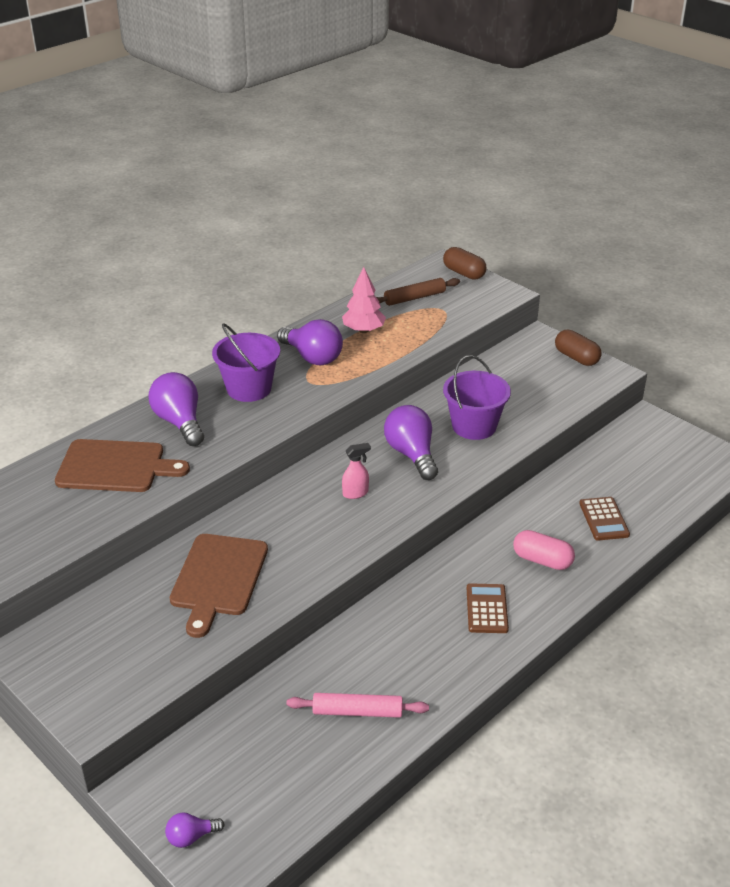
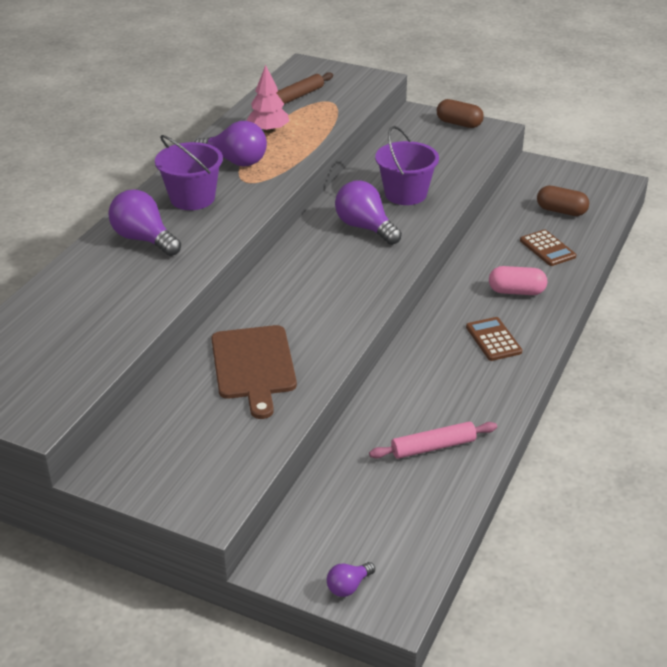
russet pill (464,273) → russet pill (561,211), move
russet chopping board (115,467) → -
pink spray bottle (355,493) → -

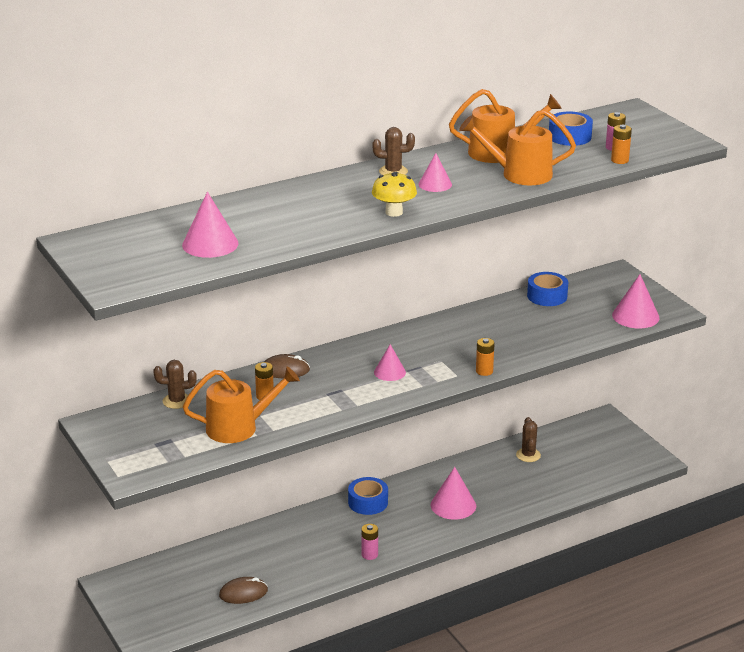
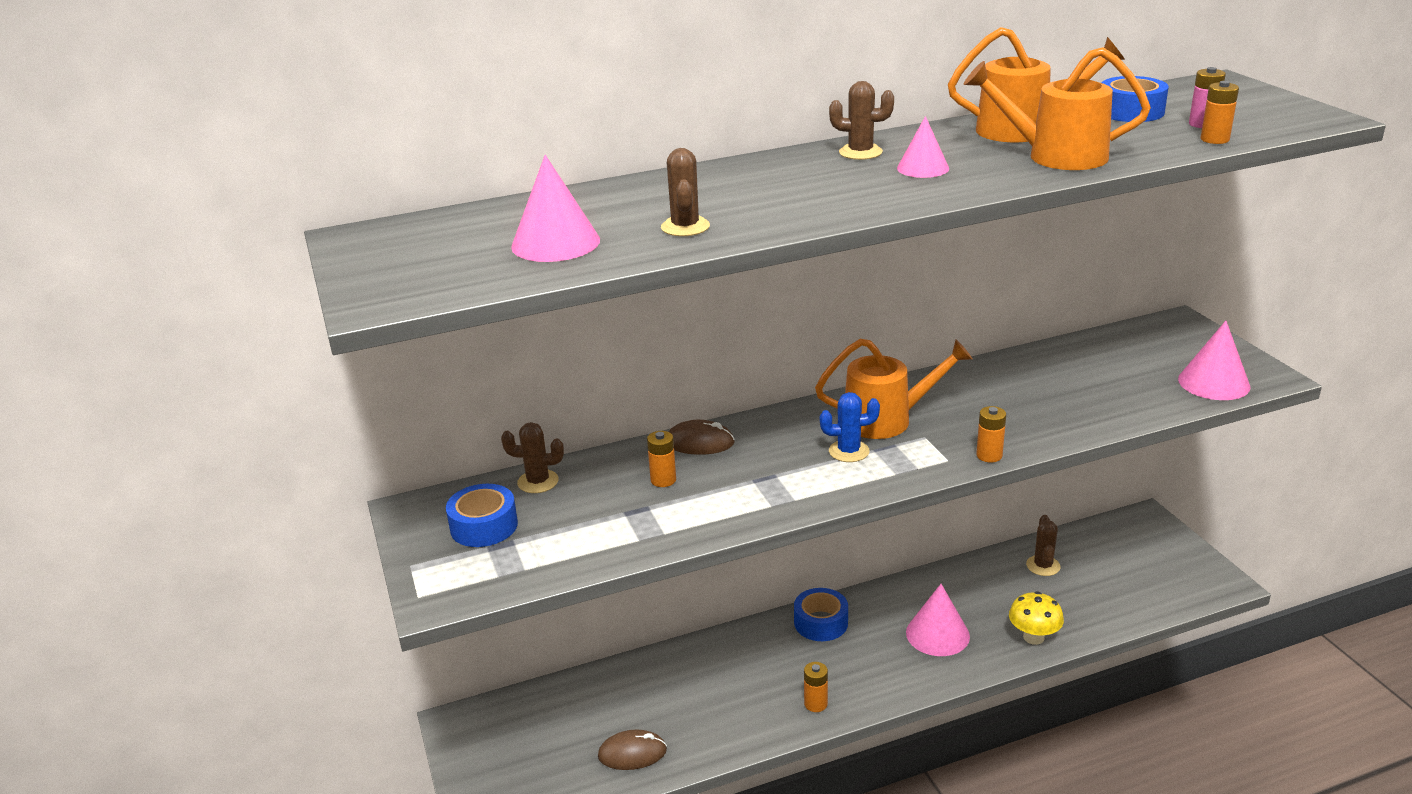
cobalt sticky tape (547,296) → cobalt sticky tape (484,526), move
- → russet saguaro cactus (685,227)
pink AA battery (369,555) → bright orange AA battery (815,704)
bright orange watering can (239,427) → bright orange watering can (887,420), move
pink cone (389,372) → cobalt saguaro cactus (849,451)
golden mushroom (394,212) → golden mushroom (1033,637), move

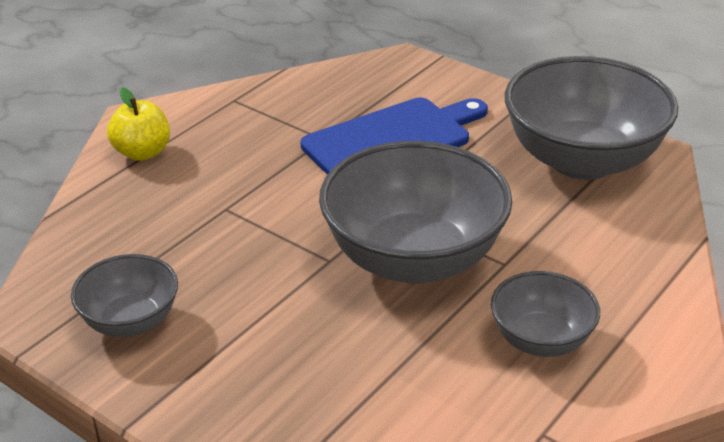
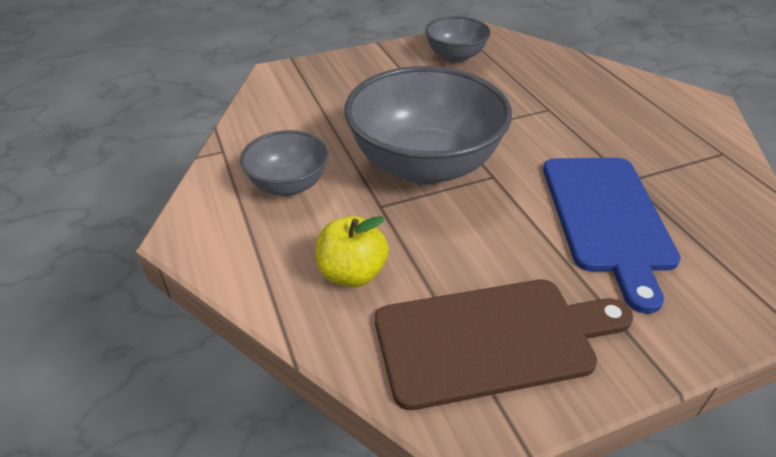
golden toy apple (142,152) → golden toy apple (352,273), move
gray serving bowl (582,160) → russet chopping board (492,339)

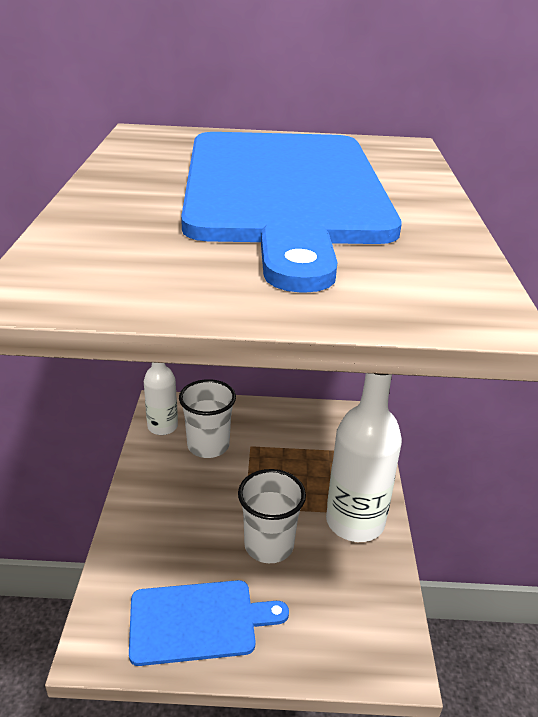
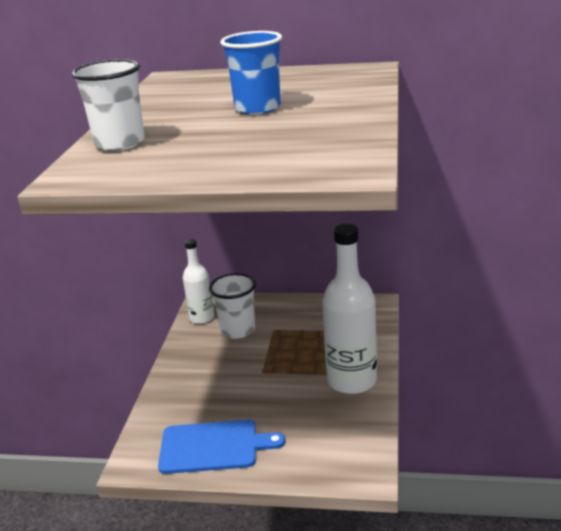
pure white cup (269,545) → pure white cup (120,143), move
cobalt chopping board (284,191) → cobalt cup (257,108)

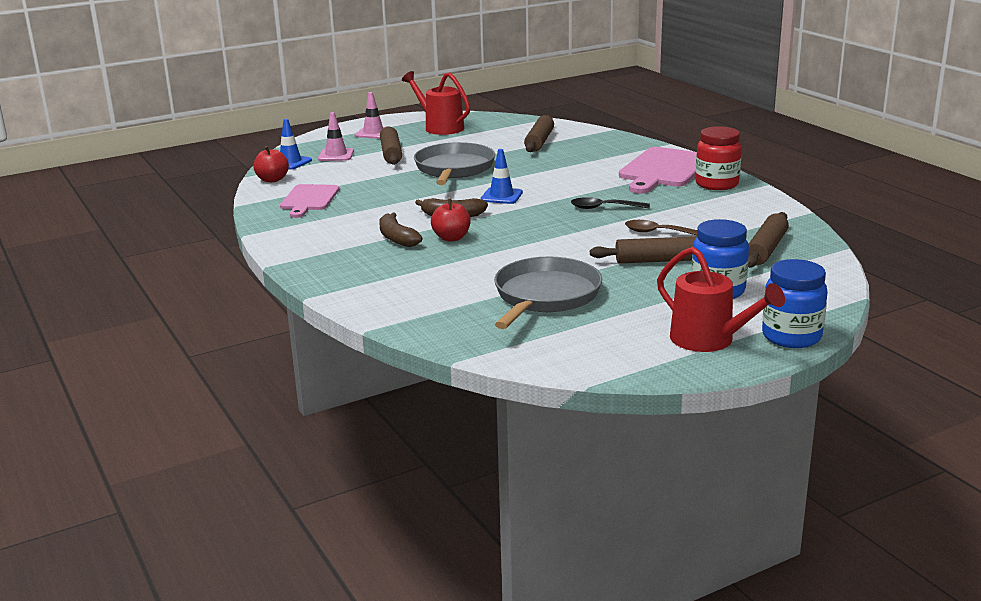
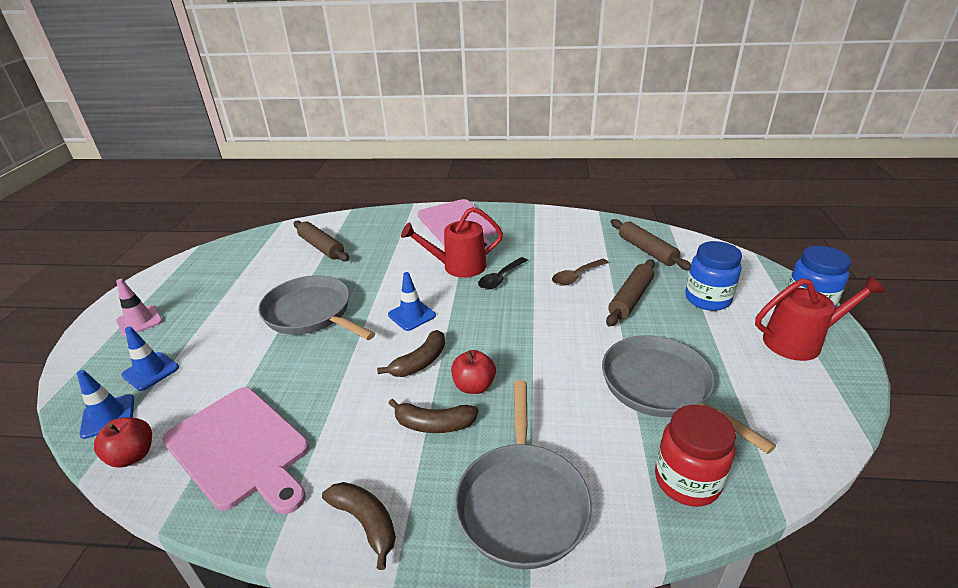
pink traffic cone (336,155) → cobalt traffic cone (150,371)
pink chopping board (309,199) → pink chopping board (240,448), x1.55
- → russet banana (365,522)
scarlet watering can (440,127) → scarlet watering can (458,267), move
- → gray frying pan (522,502)
scarlet preserve jar (716,184) → scarlet preserve jar (687,481), move
russet dough roller (391,153) → -

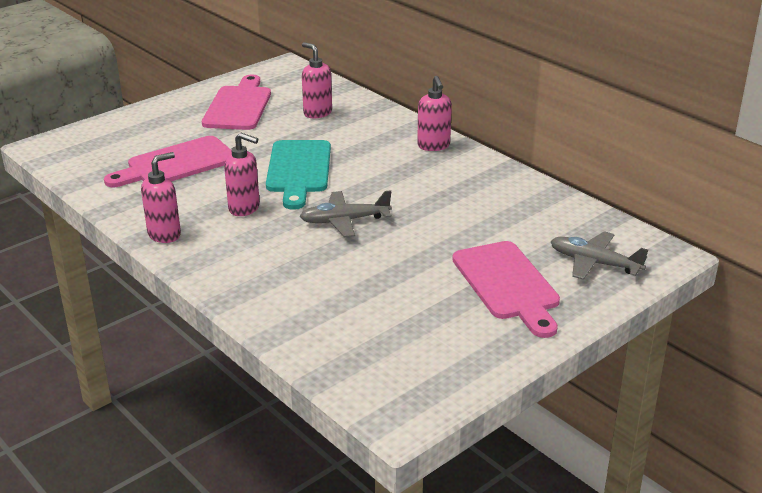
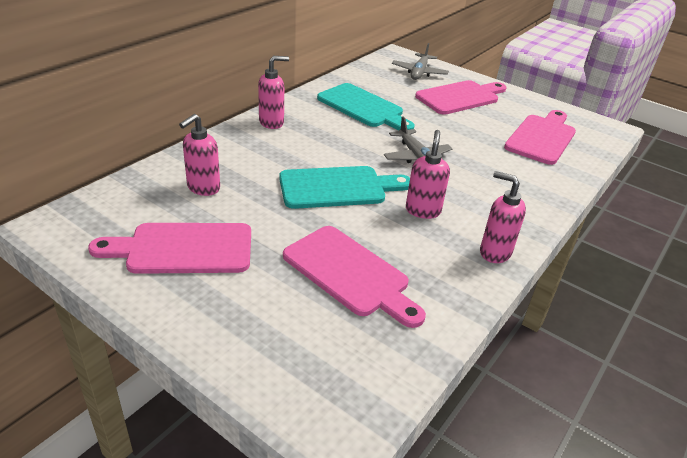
- → teal chopping board (363,107)
- → pink chopping board (542,137)

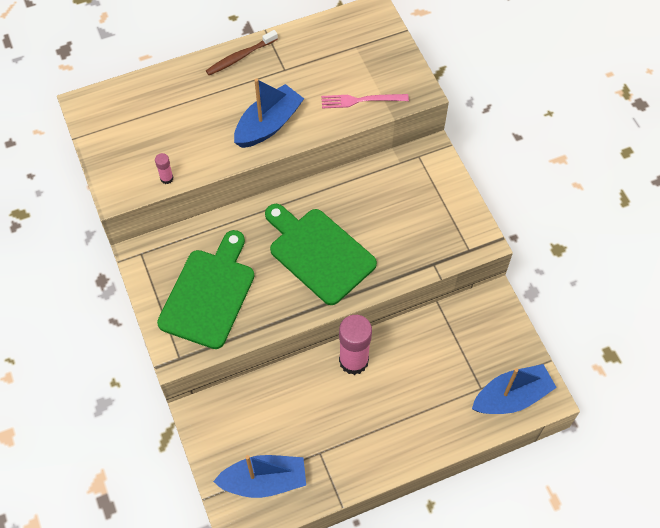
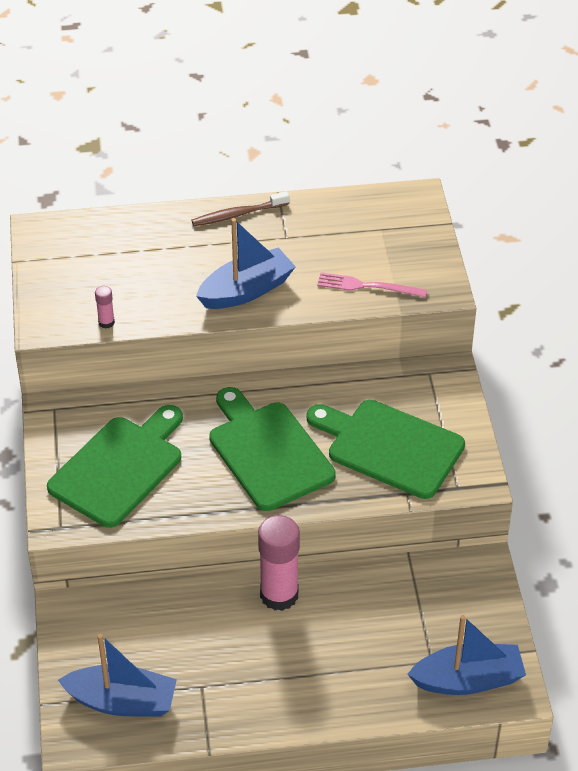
- → green chopping board (390,447)

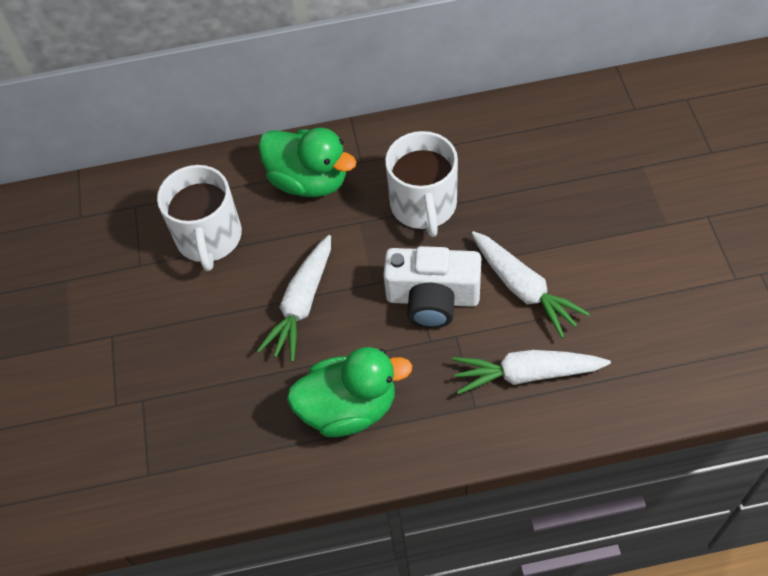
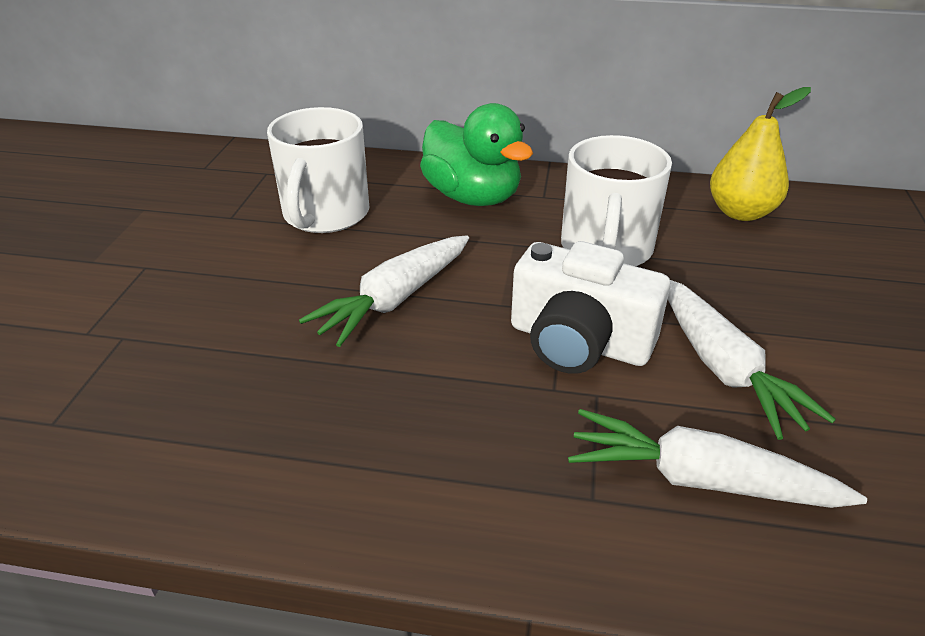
- → golden pear (740,212)
green duck (349,408) → -

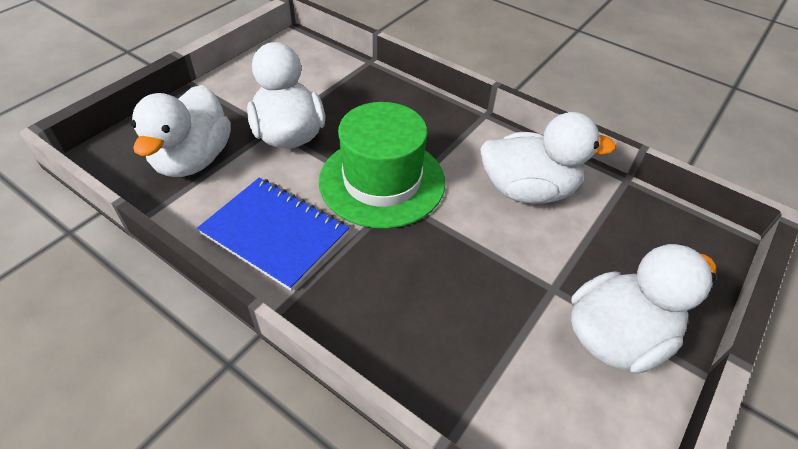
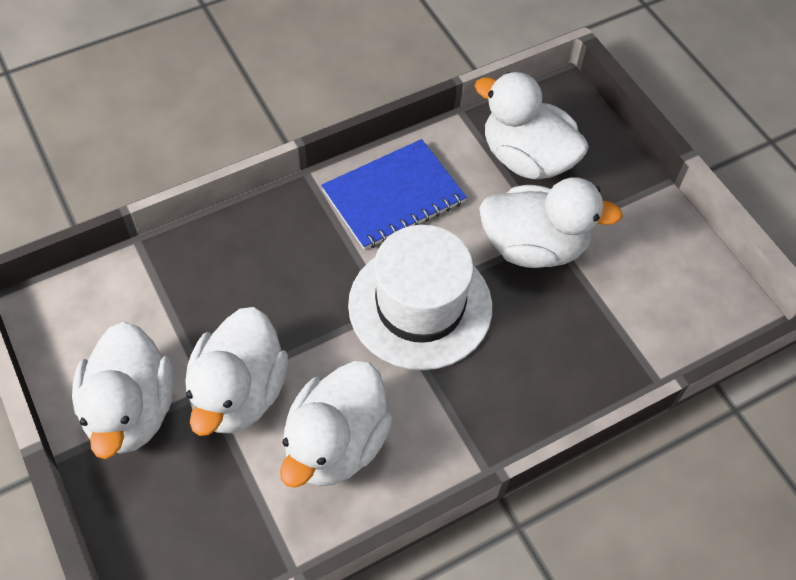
- → pure white duck (239,393)
green tall hat (382,181) → pure white tall hat (420,305)

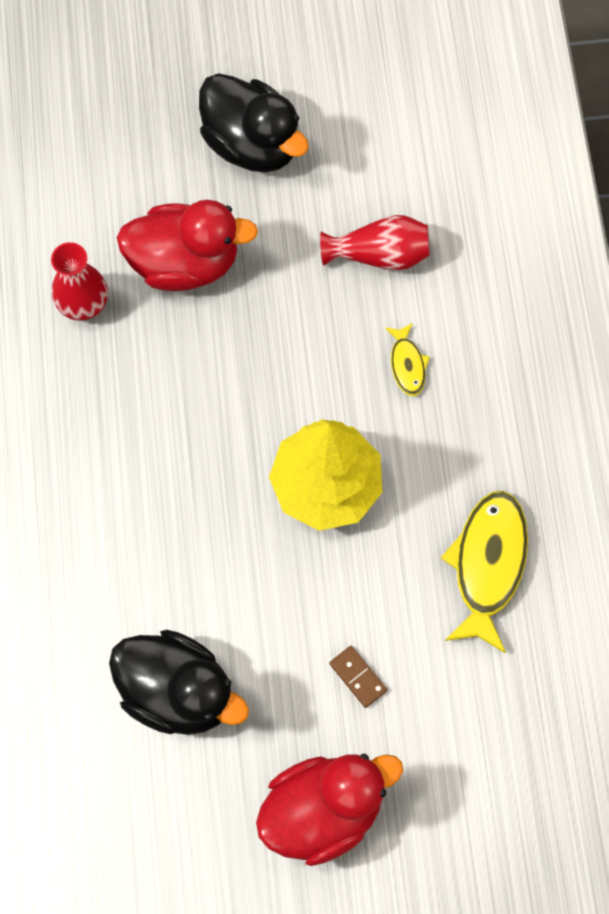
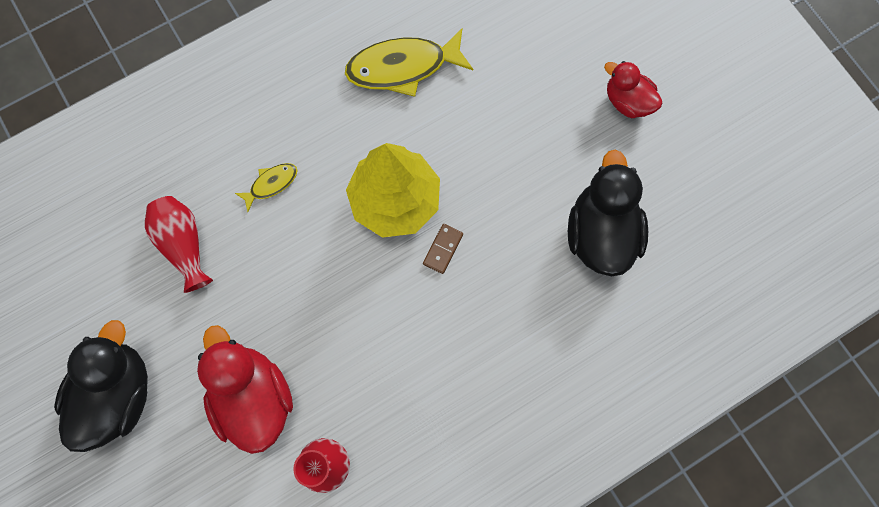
russet domino piece (358,677) → russet domino piece (443,249), move
scarlet duck (323,811) → scarlet duck (627,101), x0.59

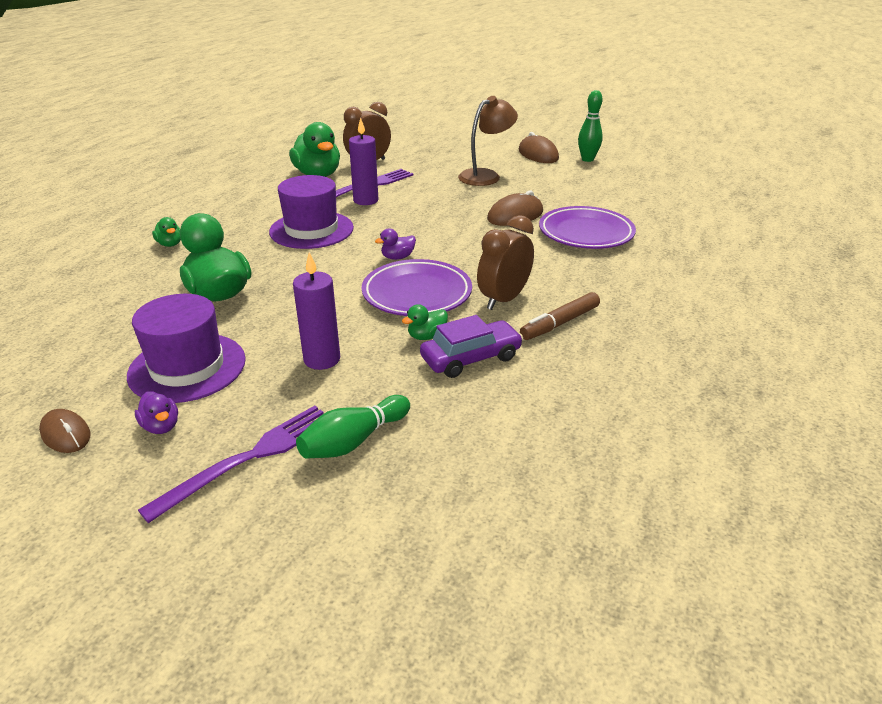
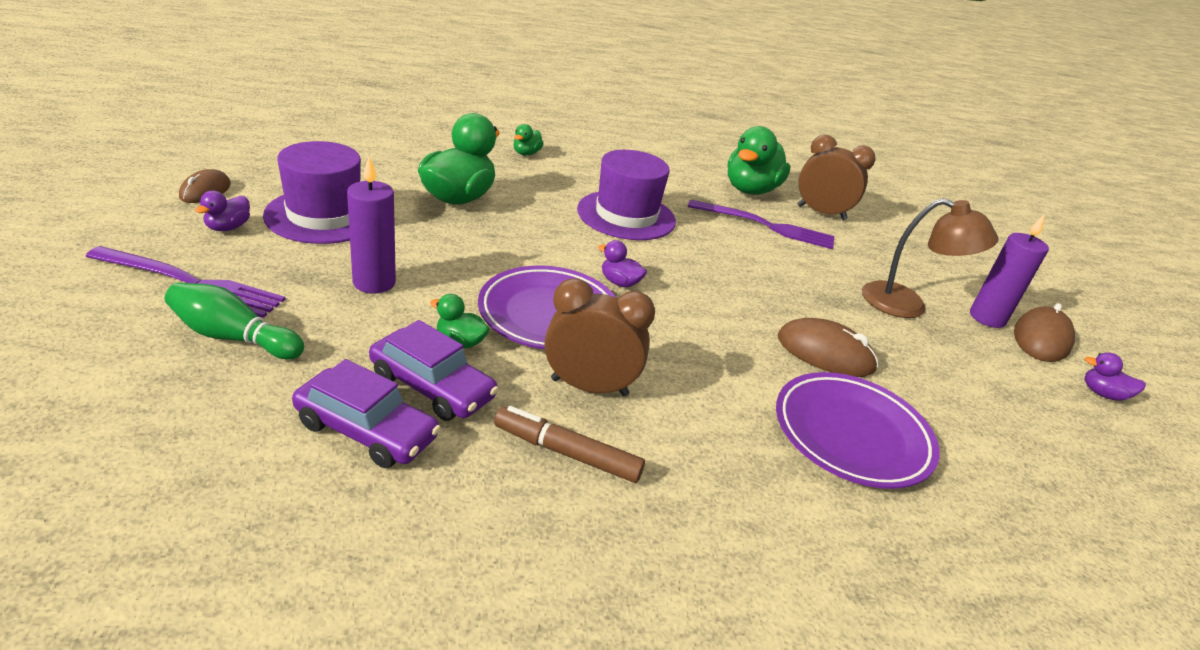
- → royal purple toy car (366,430)
royal purple candle (366,200) → royal purple candle (987,318), move
green skittle (587,159) → royal purple duck (1102,394)

